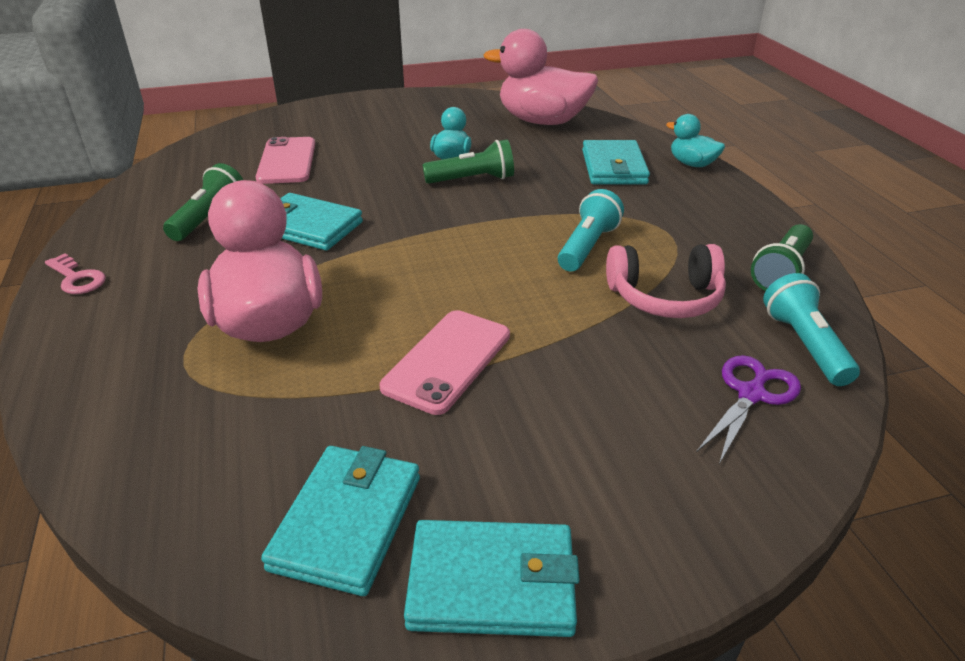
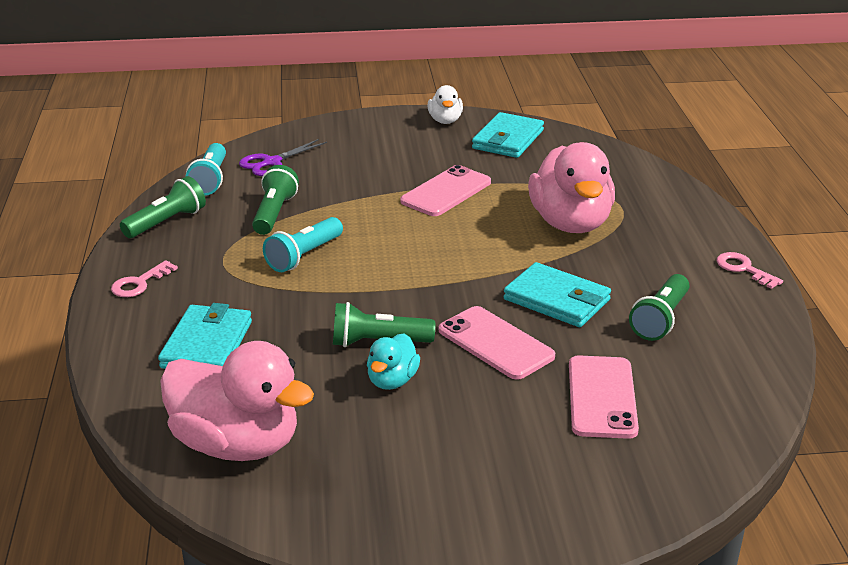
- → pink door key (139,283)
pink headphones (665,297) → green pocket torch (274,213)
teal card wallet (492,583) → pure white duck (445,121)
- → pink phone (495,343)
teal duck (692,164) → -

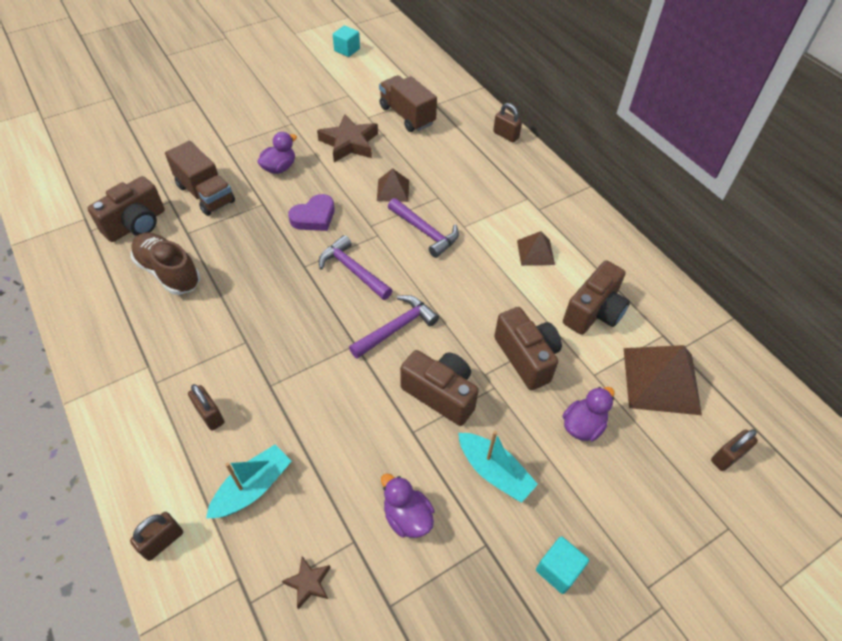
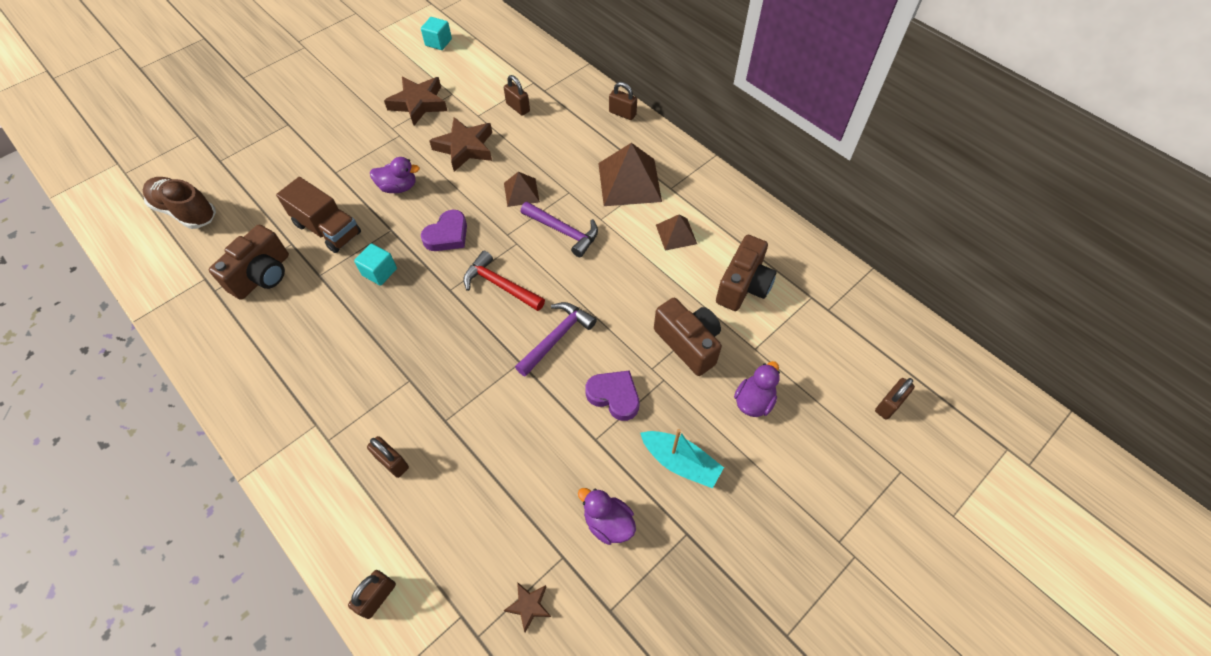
russet shoe (169,272) → russet shoe (186,211), move
teal block (558,570) → teal block (379,272), move
royal purple duck (279,168) → royal purple duck (398,187), 60 degrees clockwise
- → russet star (419,103)
royal purple claw hammer (352,270) → scarlet claw hammer (500,285)
russet toy truck (407,115) → russet padlock (518,107)
russet camera (441,394) → royal purple heart shape (614,396)
russet pyramid shape (661,380) → russet pyramid shape (629,182), move
teal sailboat (252,488) → -

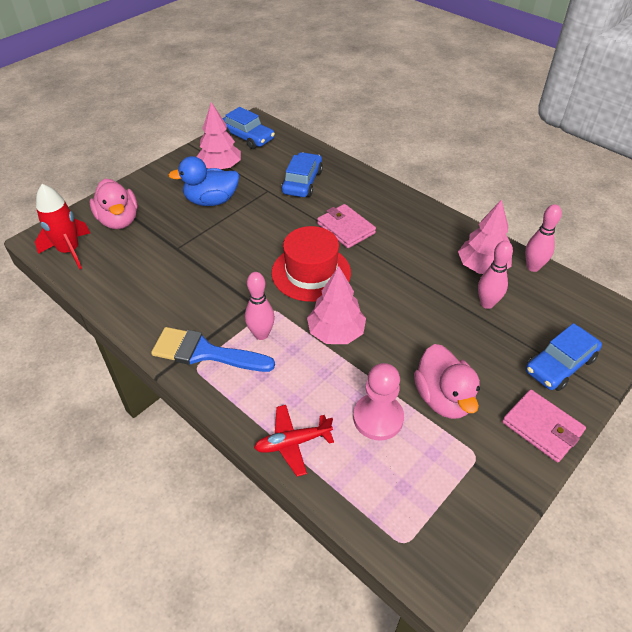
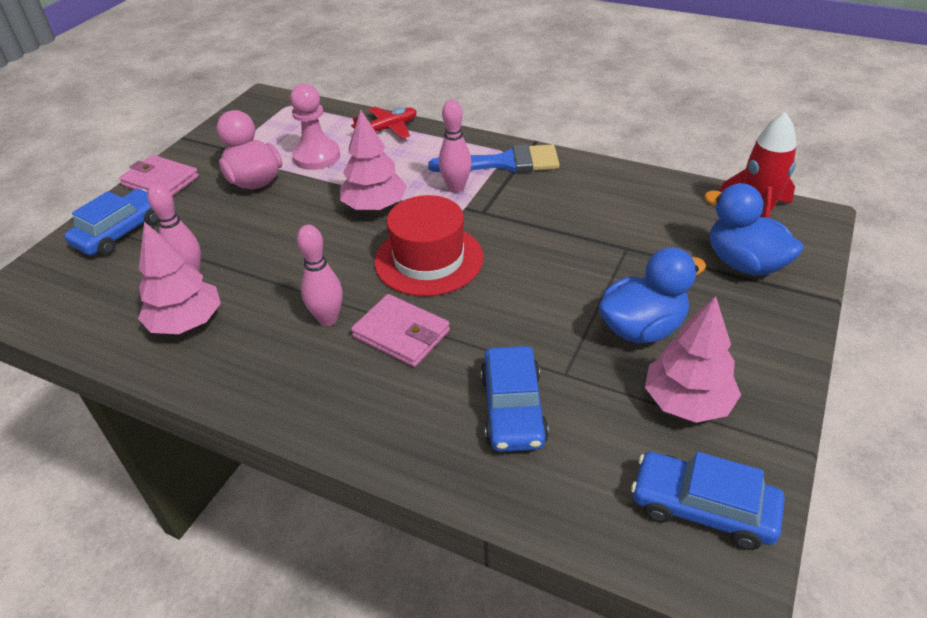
pink skittle (533,267) → pink skittle (328,319), move
pink duck (119,220) → cobalt duck (744,263)

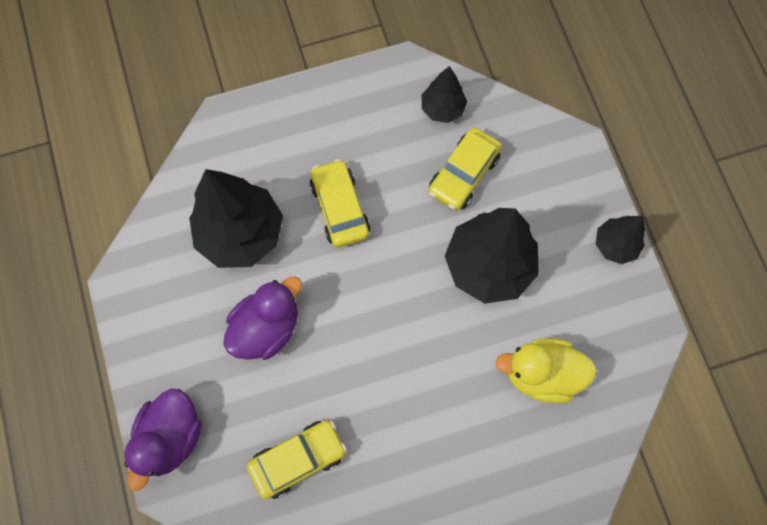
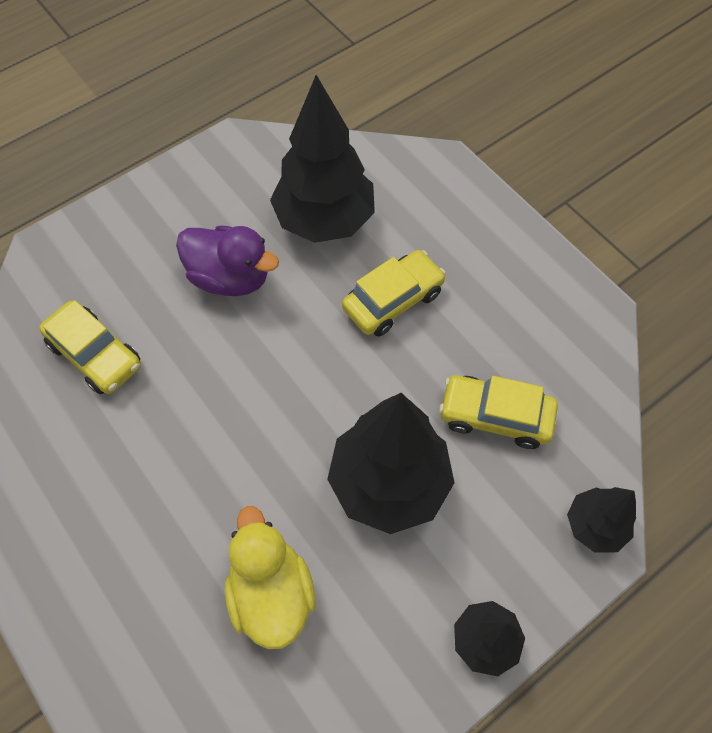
jet-black fir tree (442,109) → jet-black fir tree (594,525), move
royal purple duck (171,437) → -

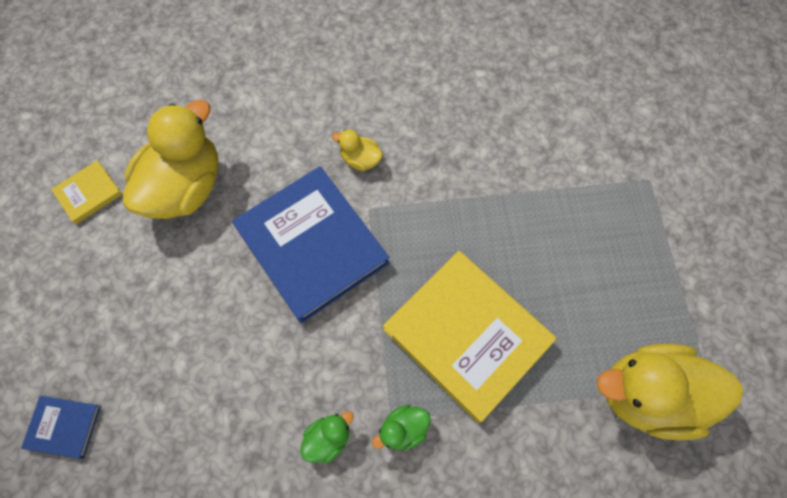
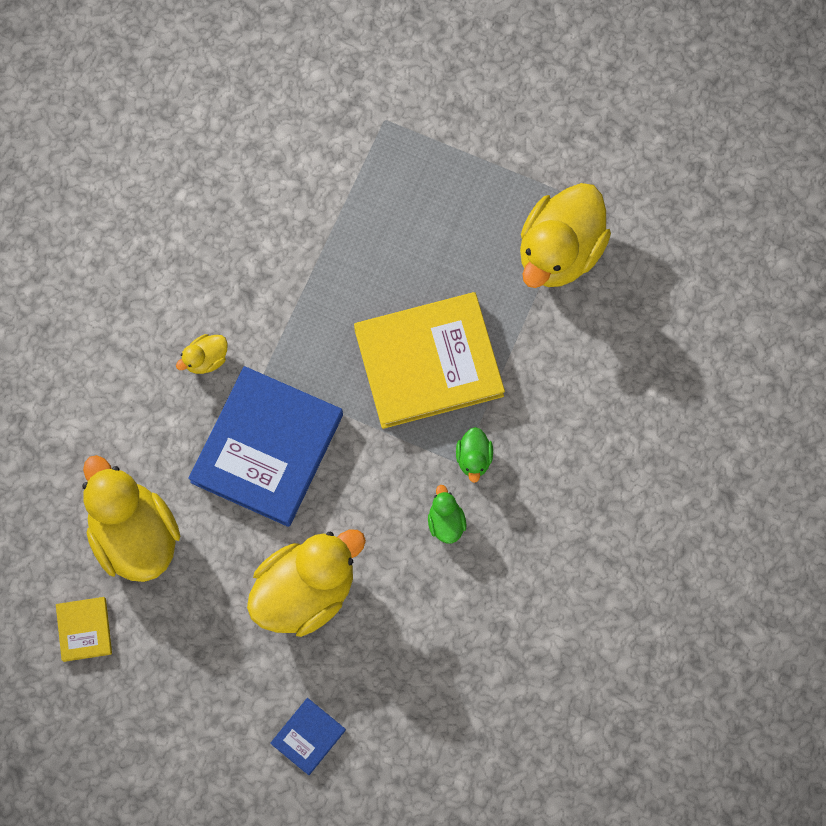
cobalt hardcover (312,245) → cobalt hardcover (267,448), 60 degrees counterclockwise
- → golden duck (305,591)

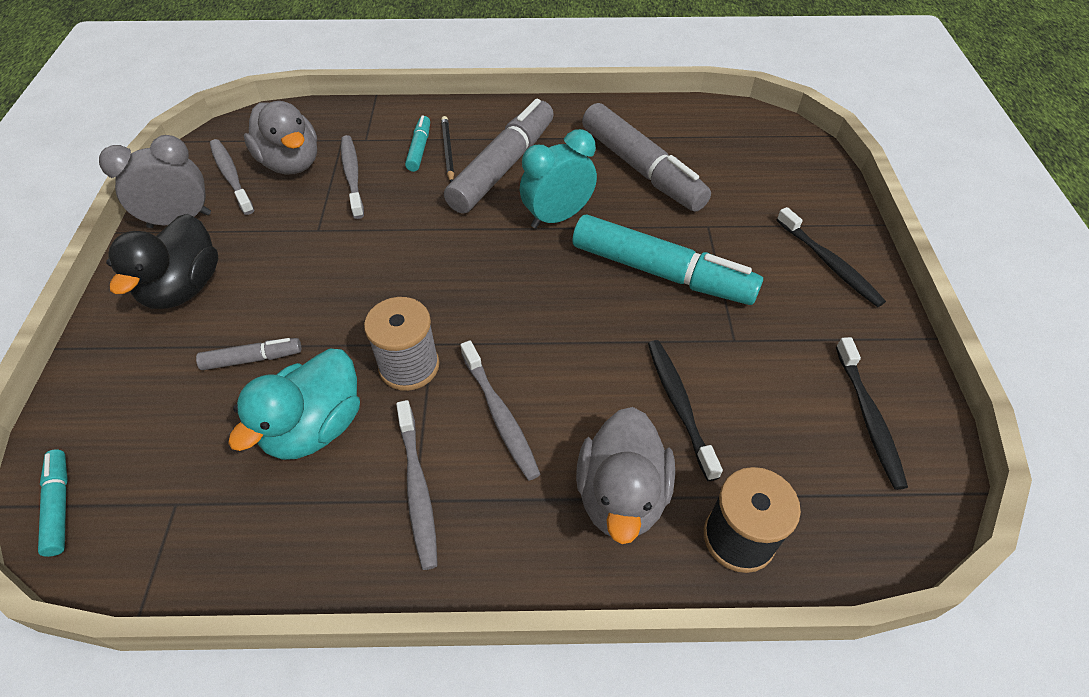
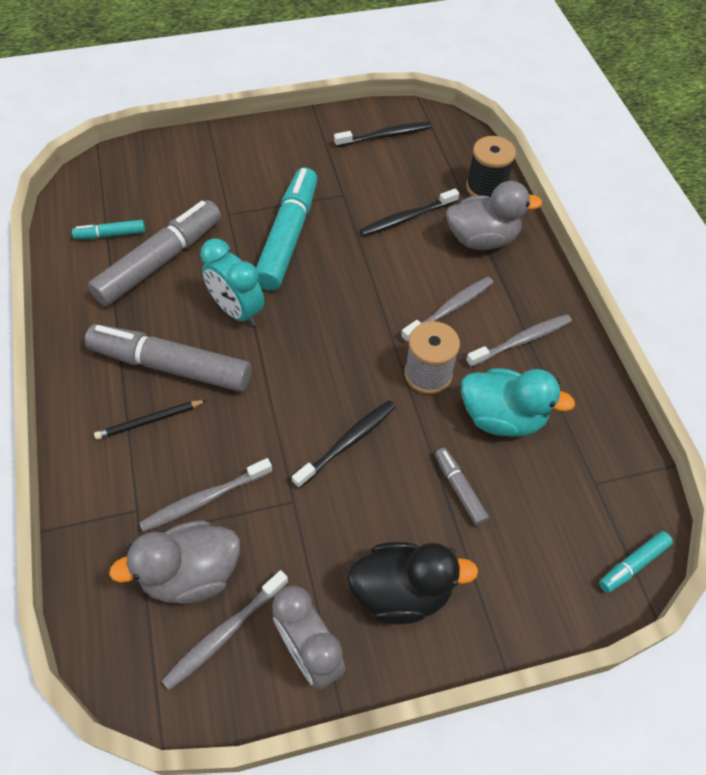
teal marker pen (419,149) → teal marker pen (111,235), move
gray duck (291,163) → gray duck (191,574), 150 degrees counterclockwise
jet-black dental brush (829,263) → jet-black dental brush (347,443), move

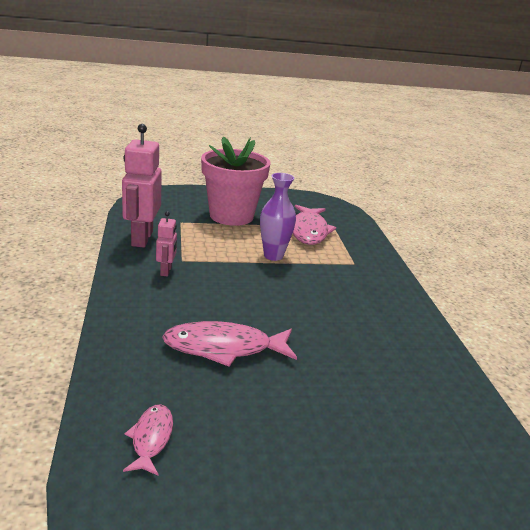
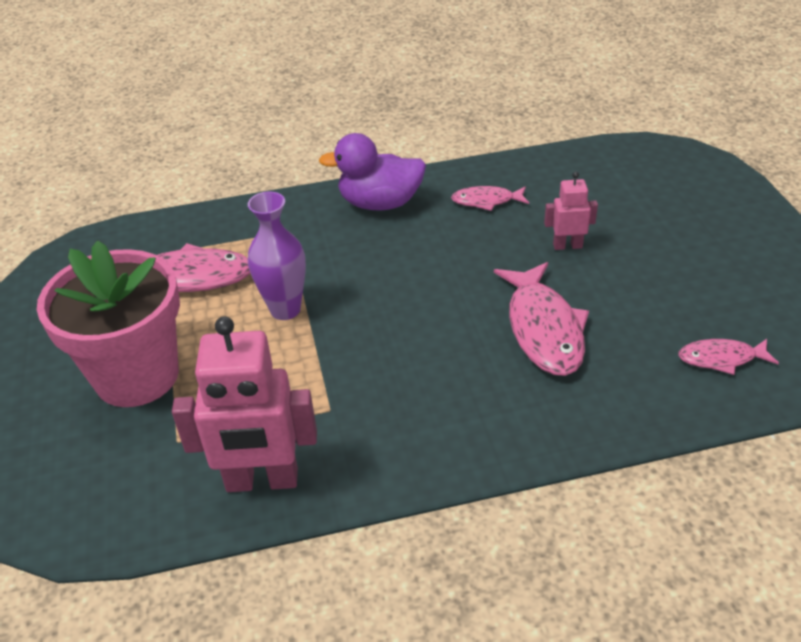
- → royal purple duck (380,203)
- → pink fish (486,201)
pink robot figure (166,271) → pink robot figure (567,246), move

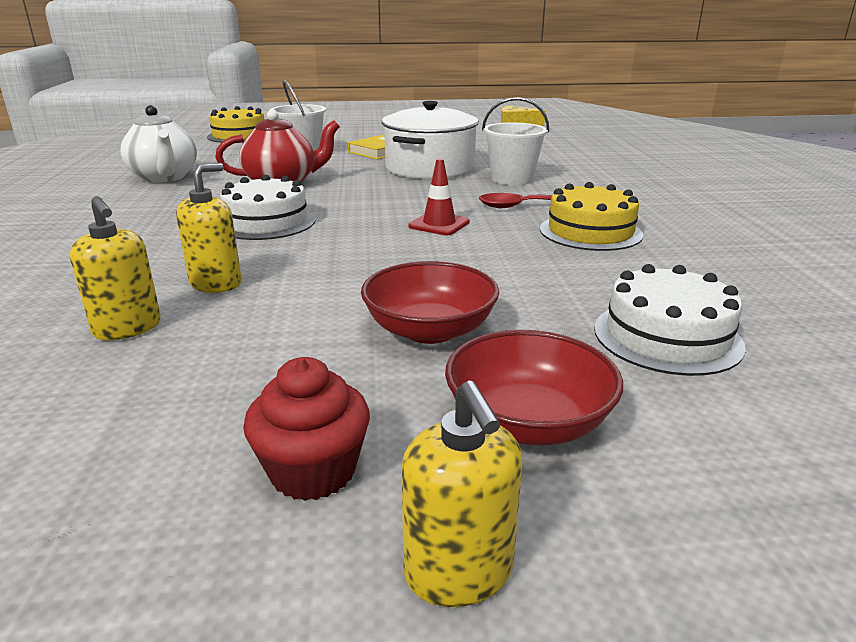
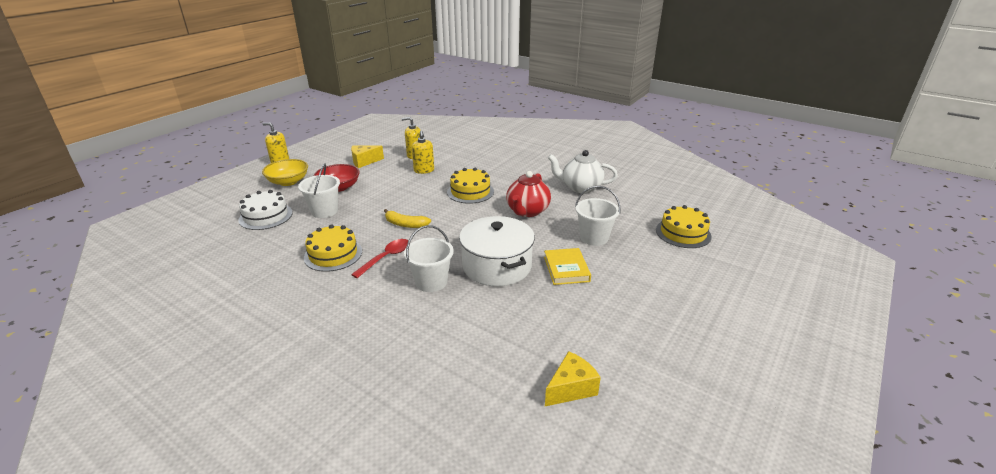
scarlet serving bowl (528,421) → golden serving bowl (288,182)
- → pure white pail (324,211)
- → golden piece of cheese (364,162)
scarlet traffic cone (439,224) → golden banana (405,224)
pure white layer cake (266,222) → golden layer cake (470,192)
scarlet cupcake (313,471) → -

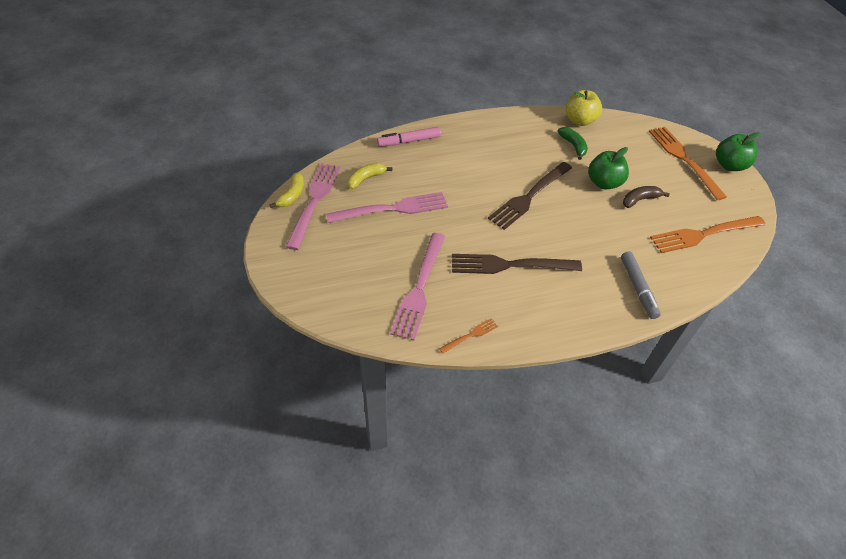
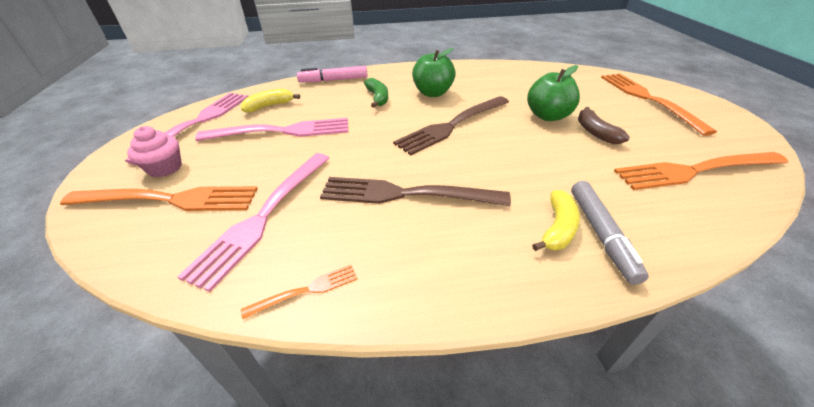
- → bright orange table fork (169,199)
- → pink cupcake (165,168)
green banana (573,146) → green banana (378,98), move
green toy apple (729,165) → green toy apple (432,93), move
golden banana (292,195) → golden banana (557,228), move
russet banana (640,200) → russet banana (595,132), 90 degrees counterclockwise
golden toy apple (579,120) → -

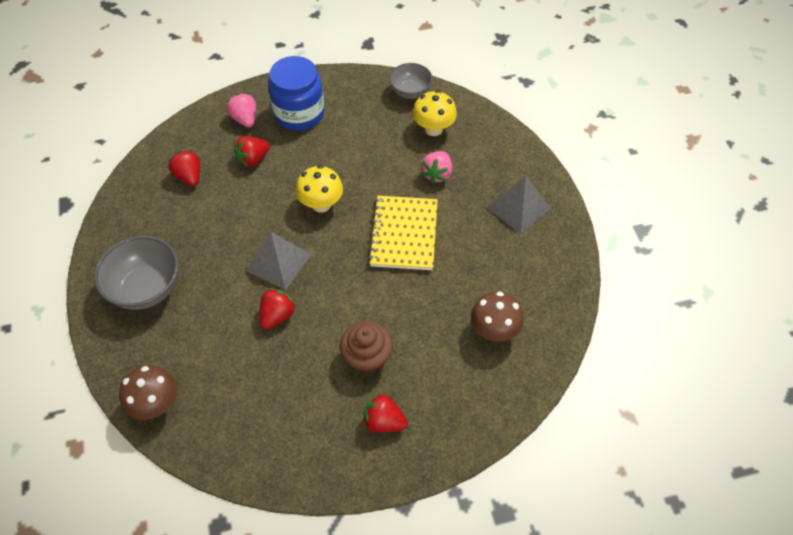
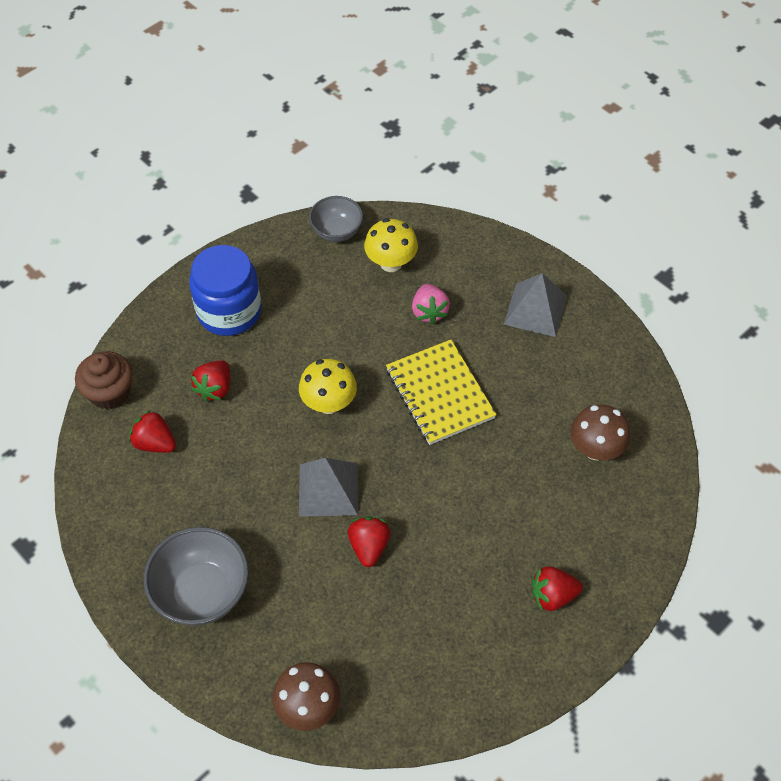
russet cupcake (367,357) → russet cupcake (110,392), move
pink toy strawberry (245,119) → -

